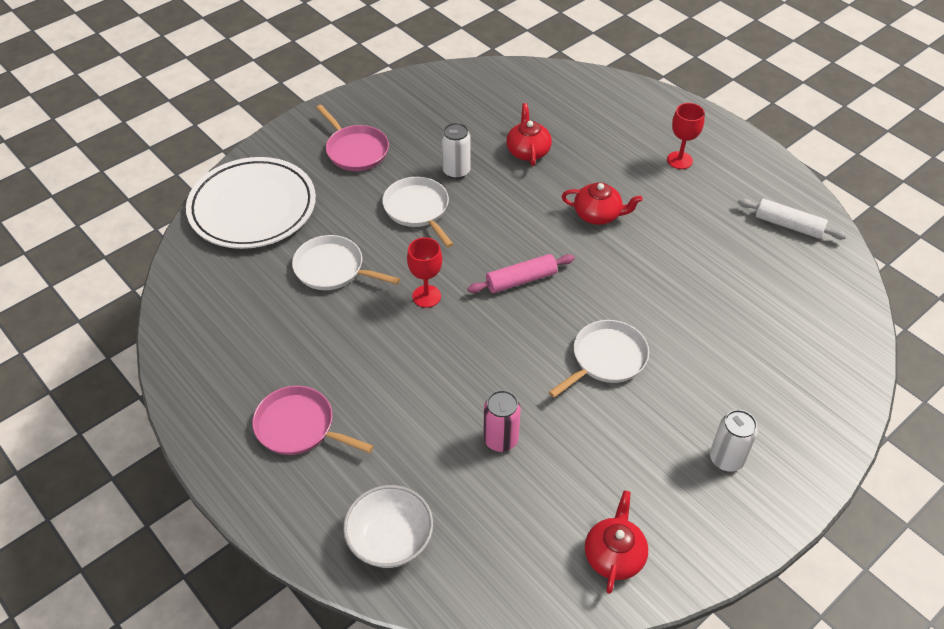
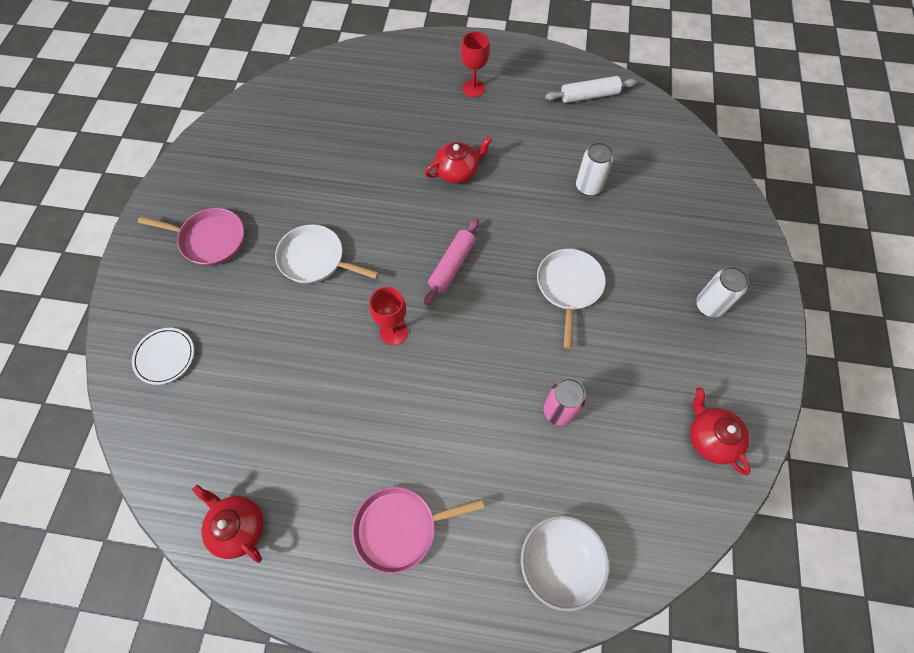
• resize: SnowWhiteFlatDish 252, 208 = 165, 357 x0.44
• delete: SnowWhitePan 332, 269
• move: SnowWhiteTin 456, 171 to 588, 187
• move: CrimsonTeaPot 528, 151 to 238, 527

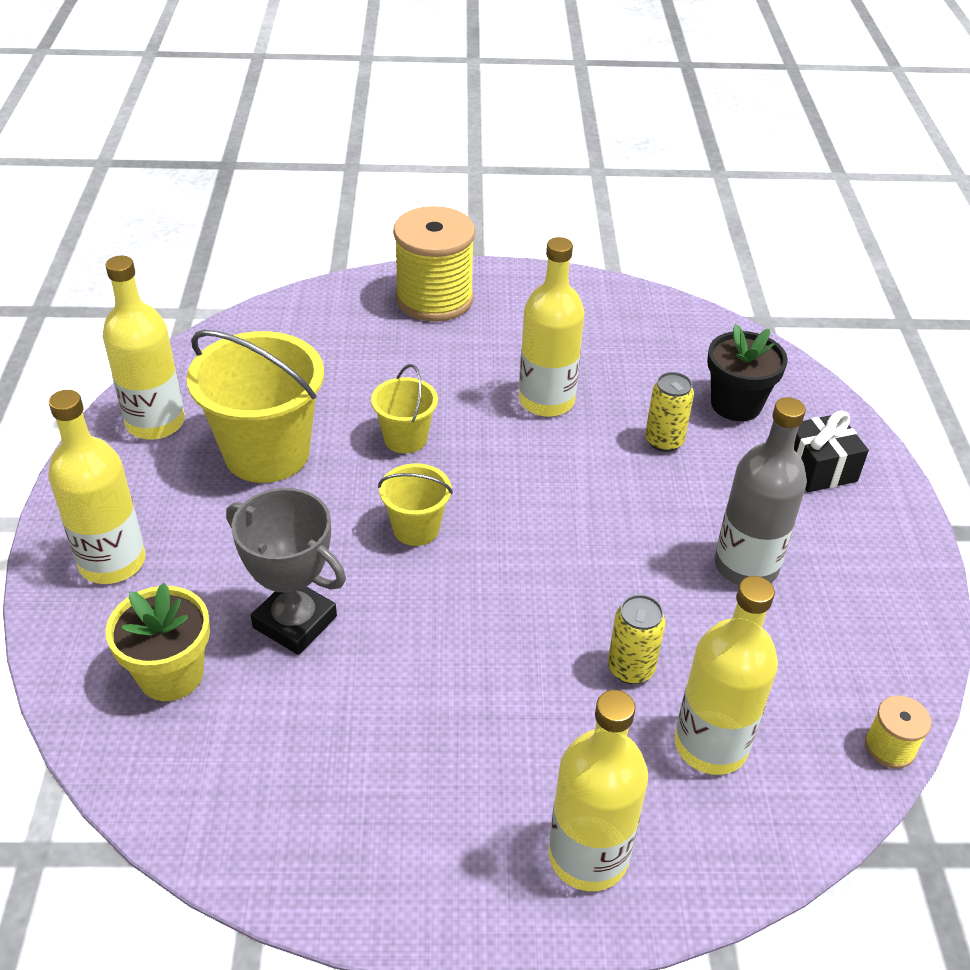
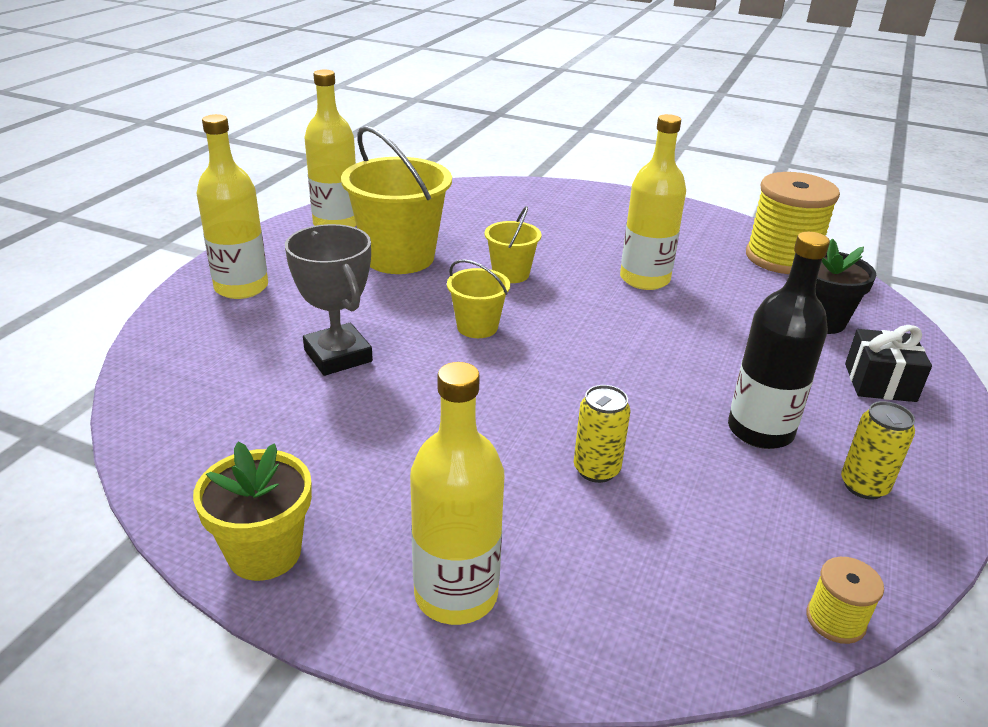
• move: BrightYellowPlantPot 171, 674 to 264, 553
• move: BrightYellowBobbin 434, 299 to 782, 258
• move: BrightYellowTin 664, 441 to 864, 486
• delete: BrightYellowDrinkBottle 710, 745
• recolor: AshGreyDrinkBottle 746, 566 to BlackDrinkBottle 760, 430

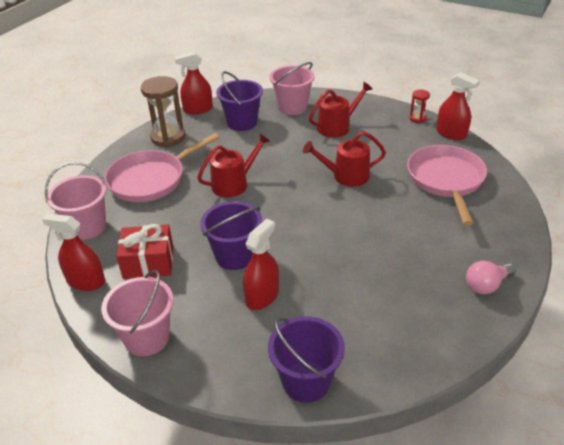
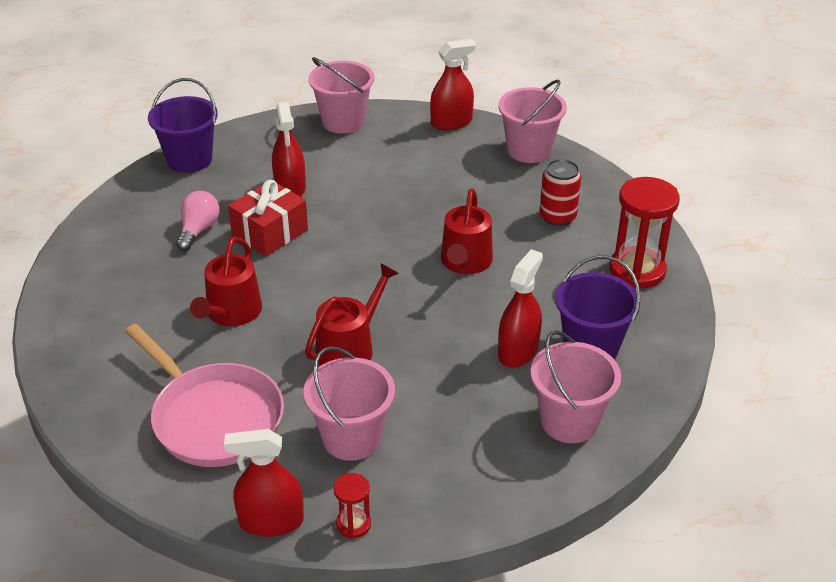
• replace: RosyPan 151, 179 to CrimsonTin 557, 217
• move: CrimsonWrappedGift 148, 262 to 270, 232
• recolor: RussetSandglass 168, 137 to CrimsonSandglass 637, 270
• move: CrimsonSprayer 198, 109 to 518, 351
• delete: PurpleBucket 235, 256
• move: CrimsonSprinklingCan 337, 127 to 231, 313
• move: RosyLightBulb 486, 285 to 198, 230
• insert: RosyBucket 352, 438

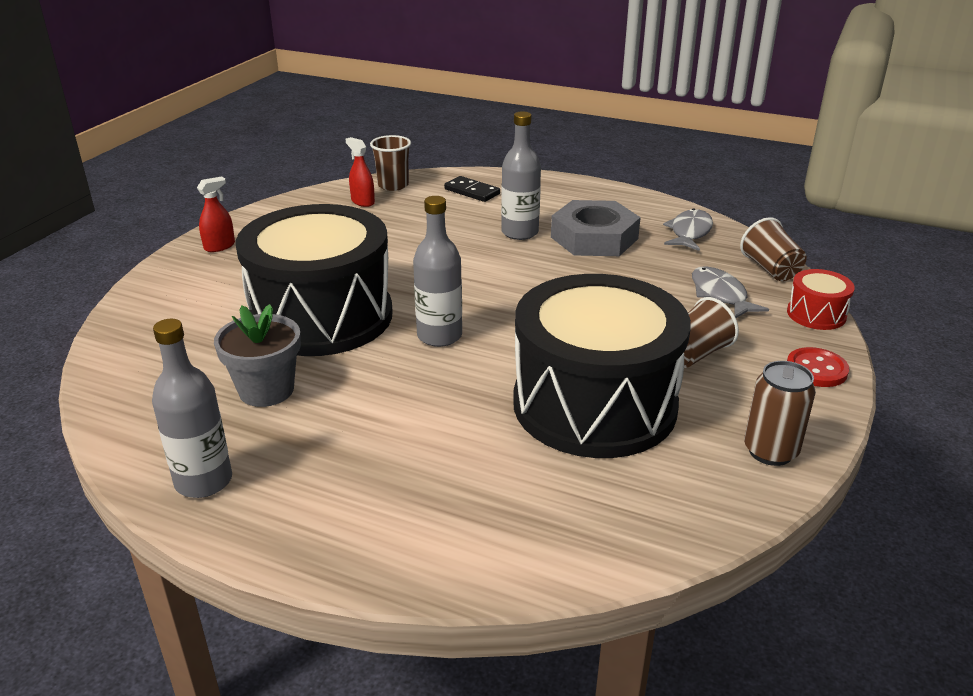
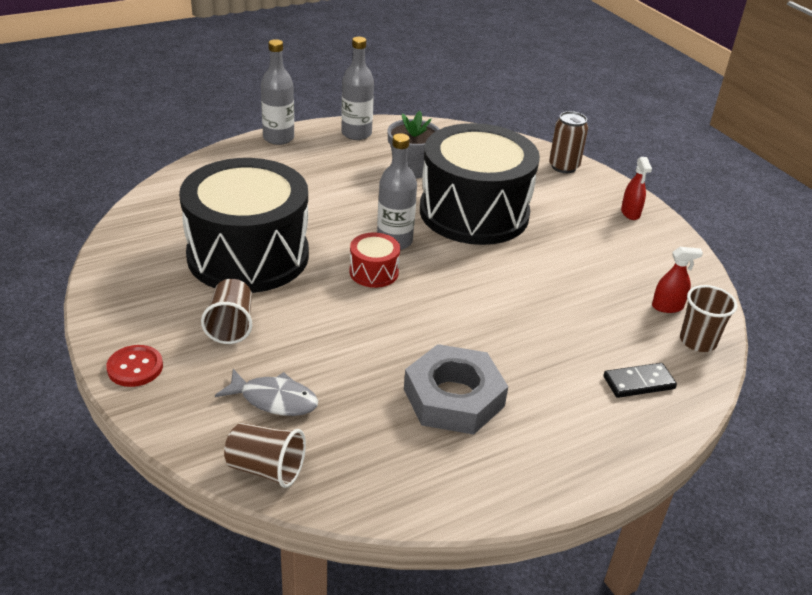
• move: AshGreyDrinkBottle 520, 232 to 278, 138
• delete: AshGreyFish 689, 232
• move: RussetTin 770, 451 to 563, 166
• move: CrimsonDrum 816, 314 to 374, 272

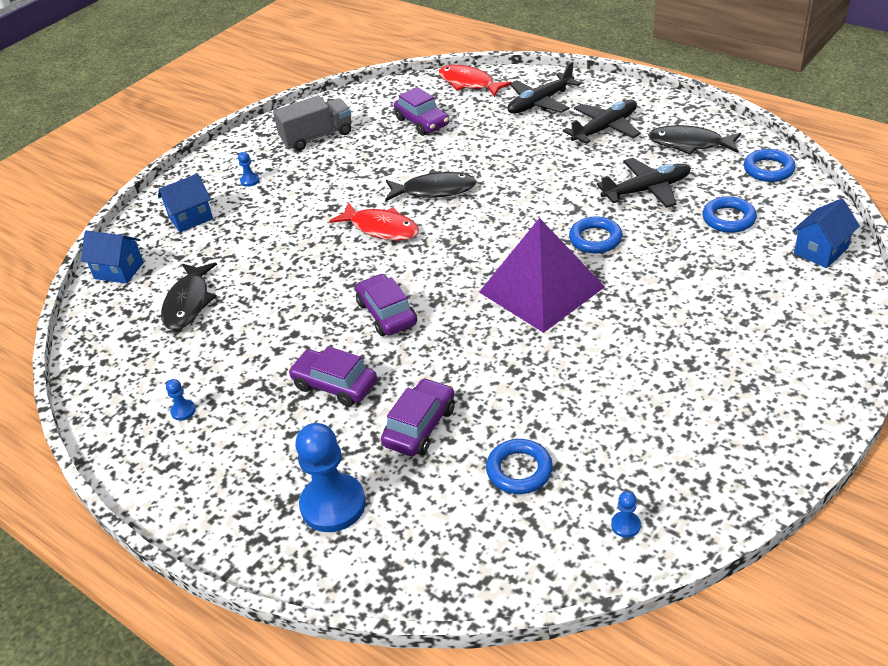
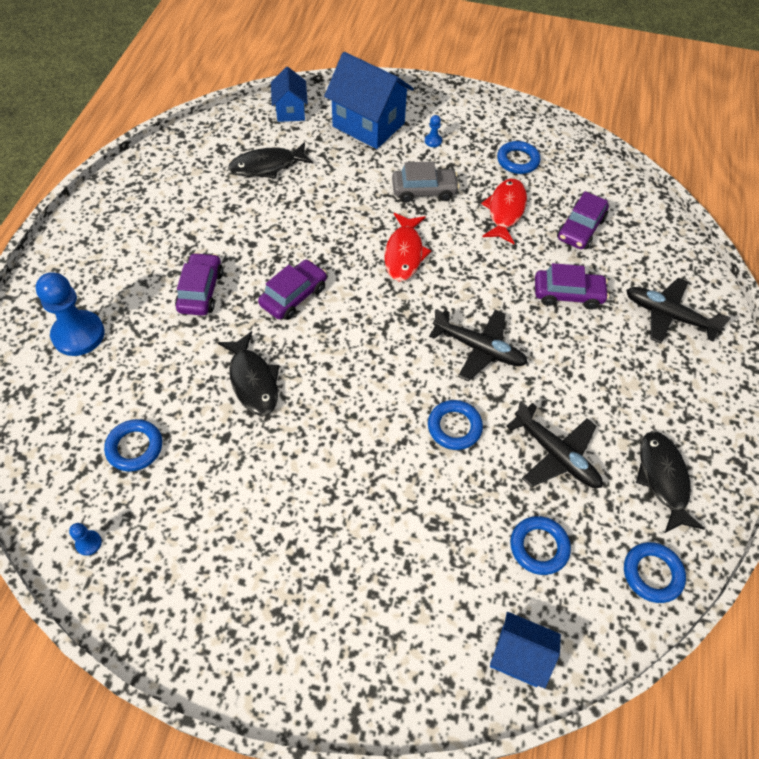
• resize: BlueHouse 191, 218 = 368, 125 x1.76
• delete: BluePawn 183, 411
• replace: AshGreyLorry 317, 137 to BlueHoop 517, 161
• move: PurpleCar 420, 426 to 568, 294
• move: BlackFish 434, 190 to 253, 381
• move: CrimsonFish 469, 83 to 505, 211
• delete: PurplePyramid 541, 289
• move: BlackAeroplane 604, 129 to 478, 349
• insert: AshGreyCar 424, 191

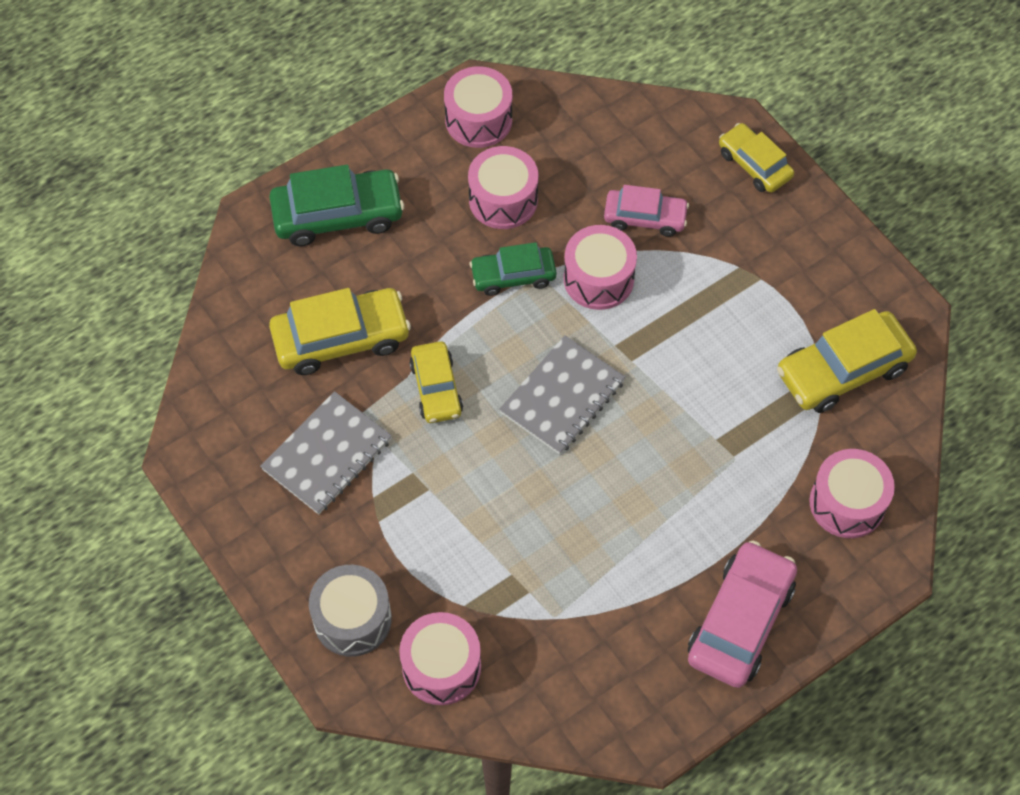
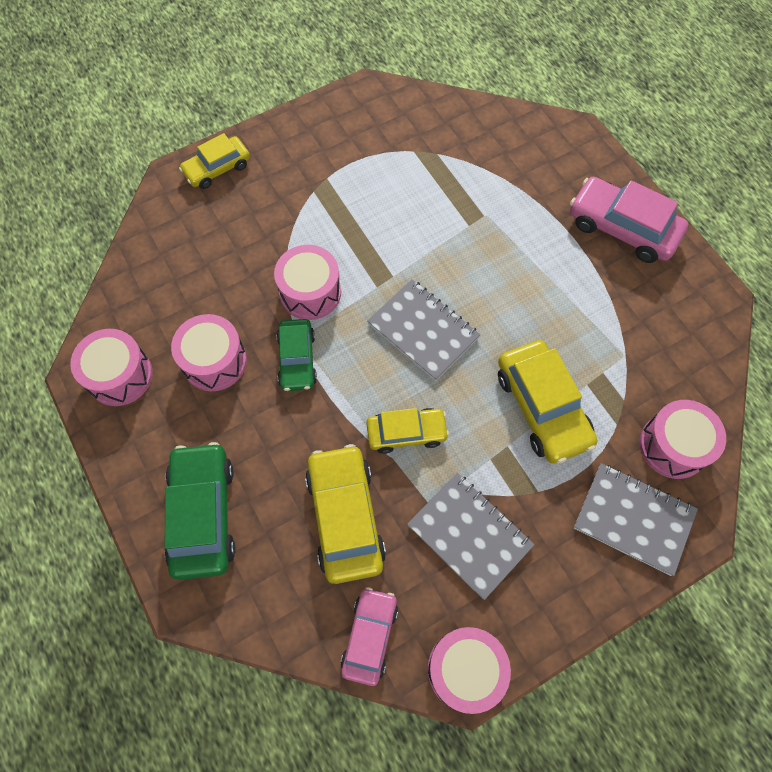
• replace: AshGreyDrum 352, 619 to AshGreyExerciseBook 633, 519
• move: RosyCar 645, 217 to 369, 636
• move: BrightYellowCar 843, 370 to 542, 407
• move: RosyDrum 847, 503 to 465, 669

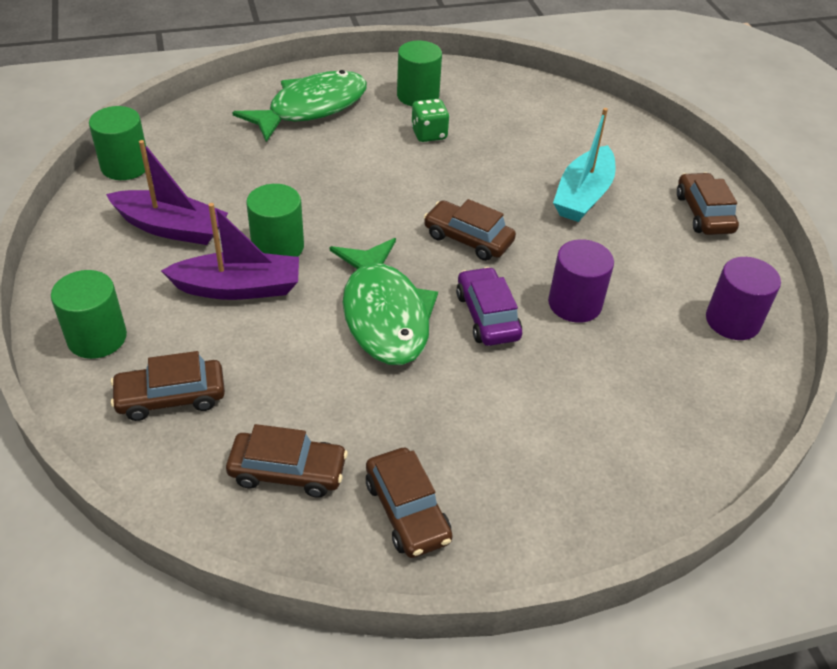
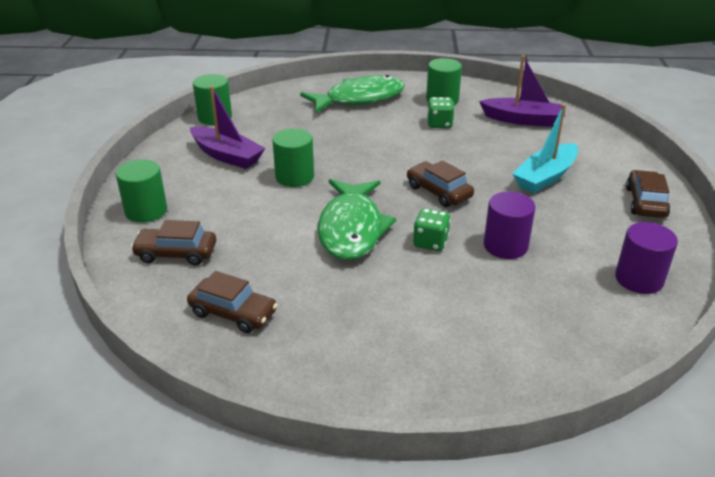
• move: PurpleSailboat 239, 288 to 523, 120
• delete: RussetCar 407, 511
• replace: PurpleCar 487, 316 to EmeraldDie 430, 242

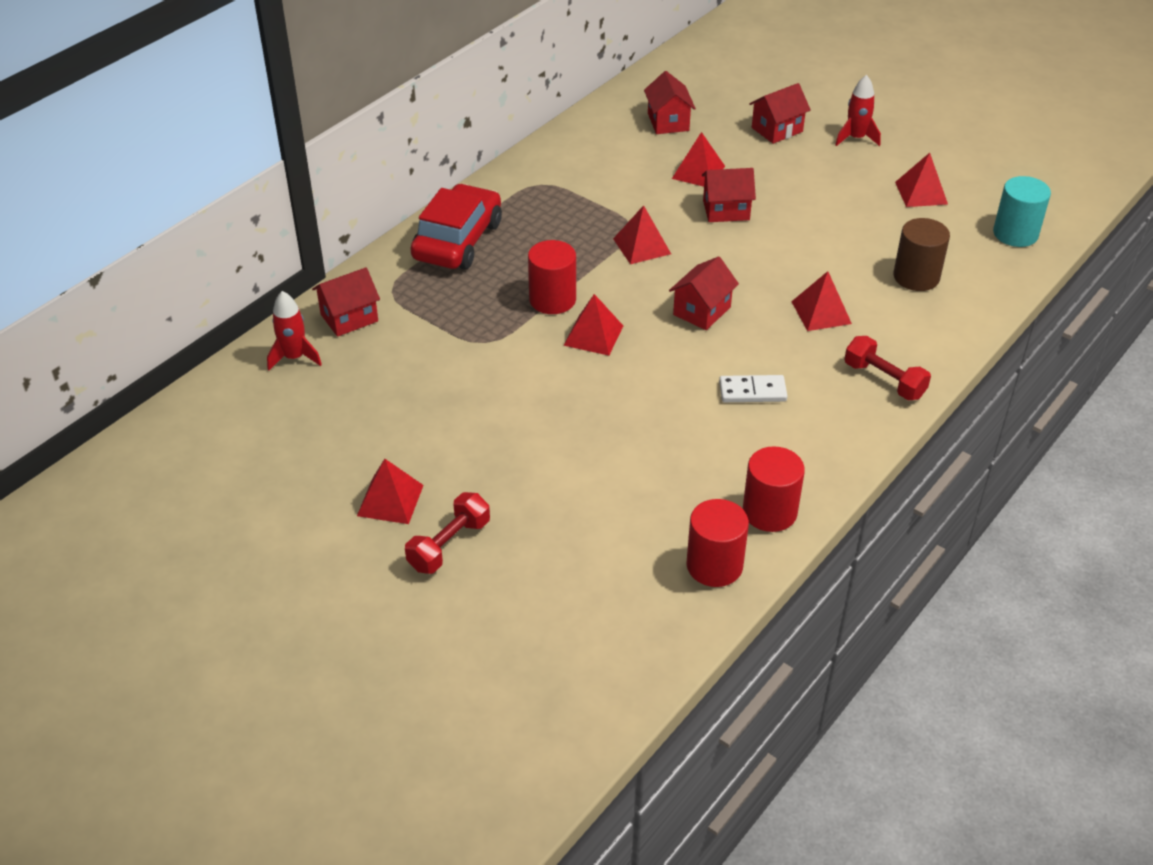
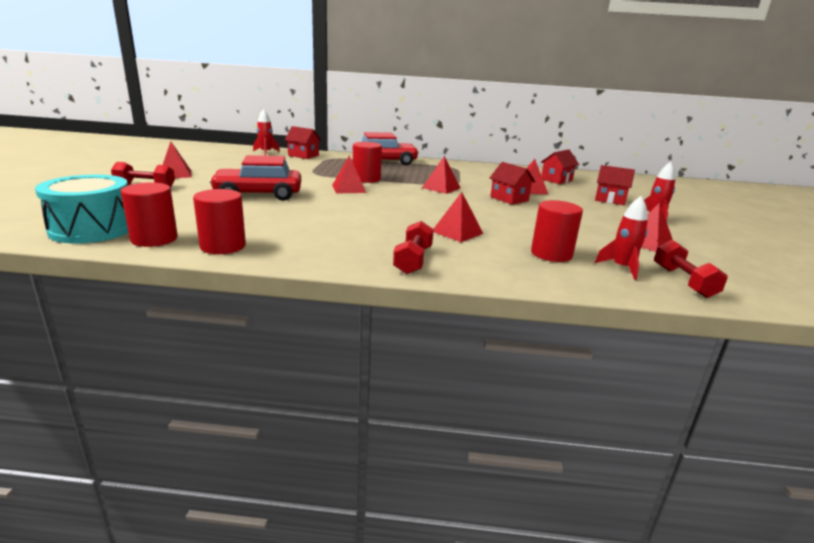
• delete: CrimsonHouse 702, 311
• delete: SnowWhiteDomino 752, 391
• recolor: RussetCylinderShape 916, 277 to CrimsonCylinderShape 551, 254
• replace: AquaCylinderShape 1015, 234 to CrimsonHandWeight 683, 281
• insert: AquaDrum 93, 229
• insert: CrimsonCar 258, 194
• insert: CrimsonSpaceship 621, 268

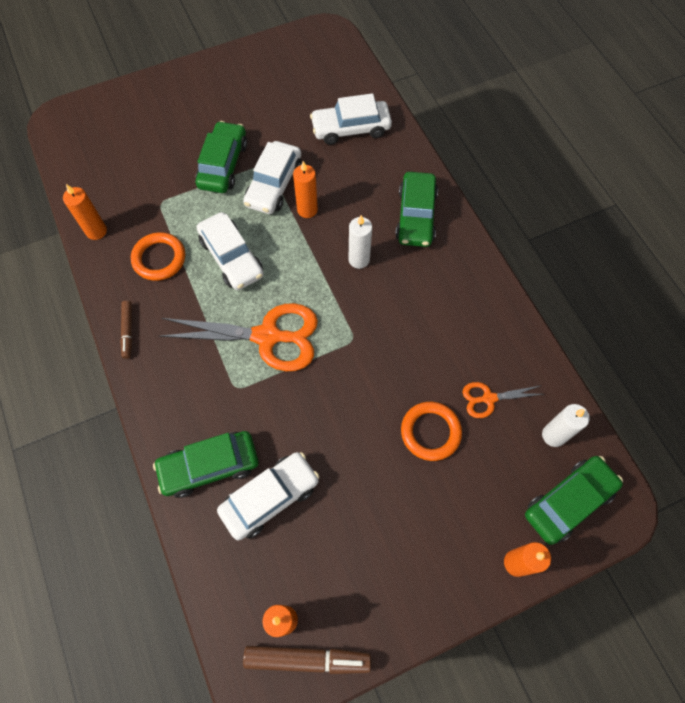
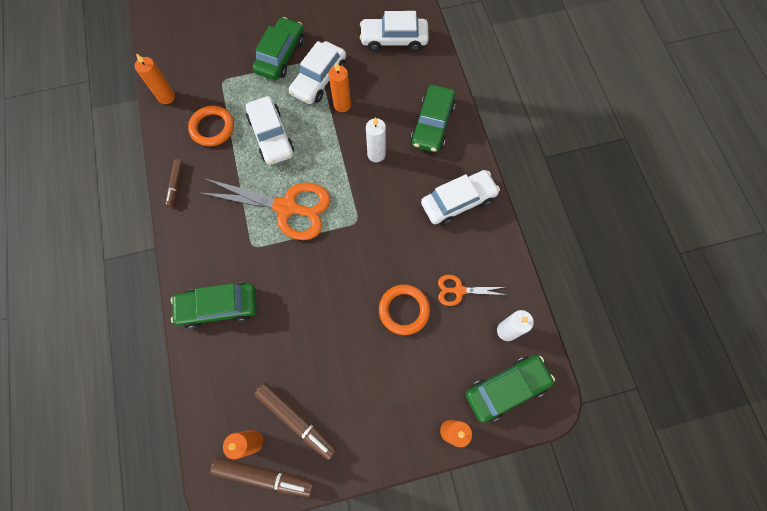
• move: SnowWhiteCar 270, 498 to 458, 201
• insert: RussetMarkerPen 297, 420

